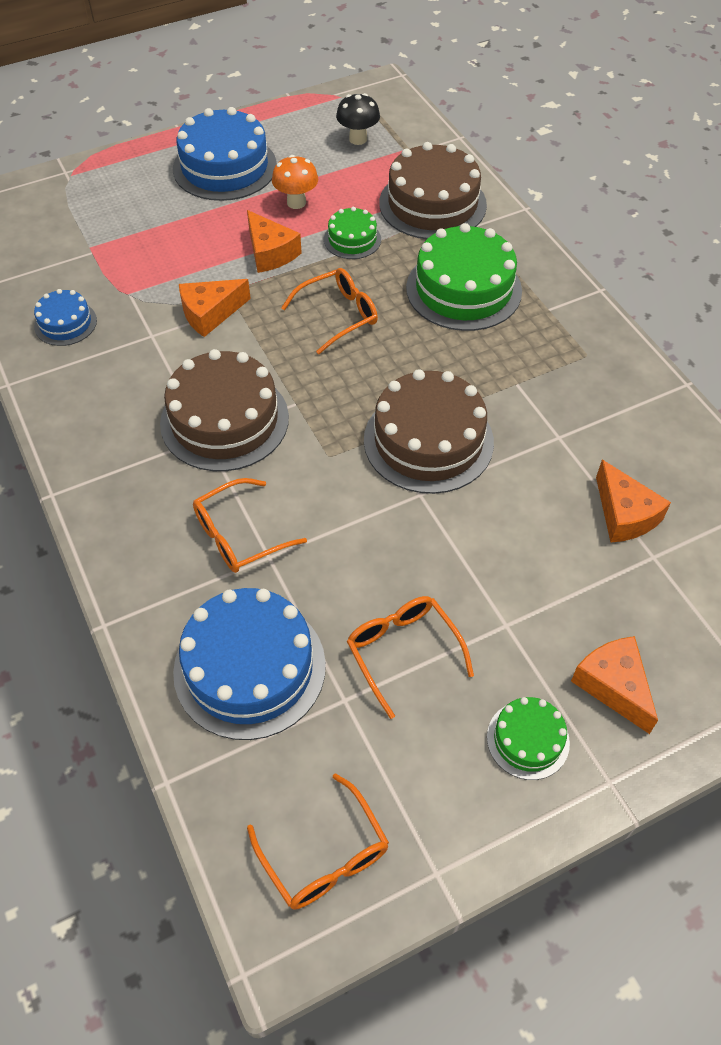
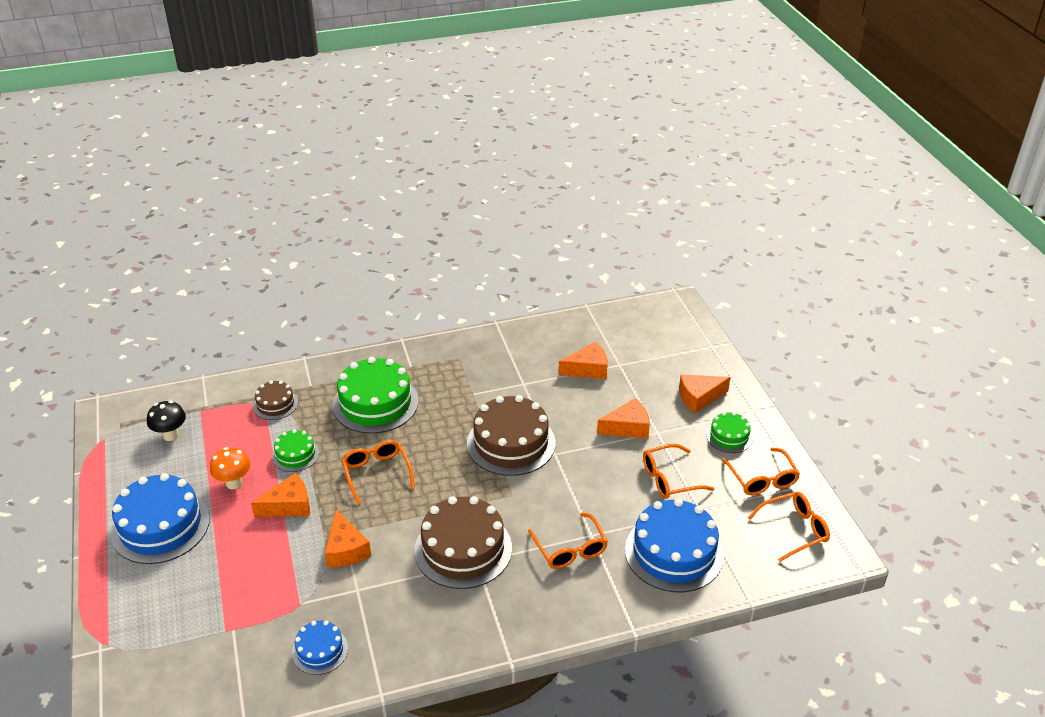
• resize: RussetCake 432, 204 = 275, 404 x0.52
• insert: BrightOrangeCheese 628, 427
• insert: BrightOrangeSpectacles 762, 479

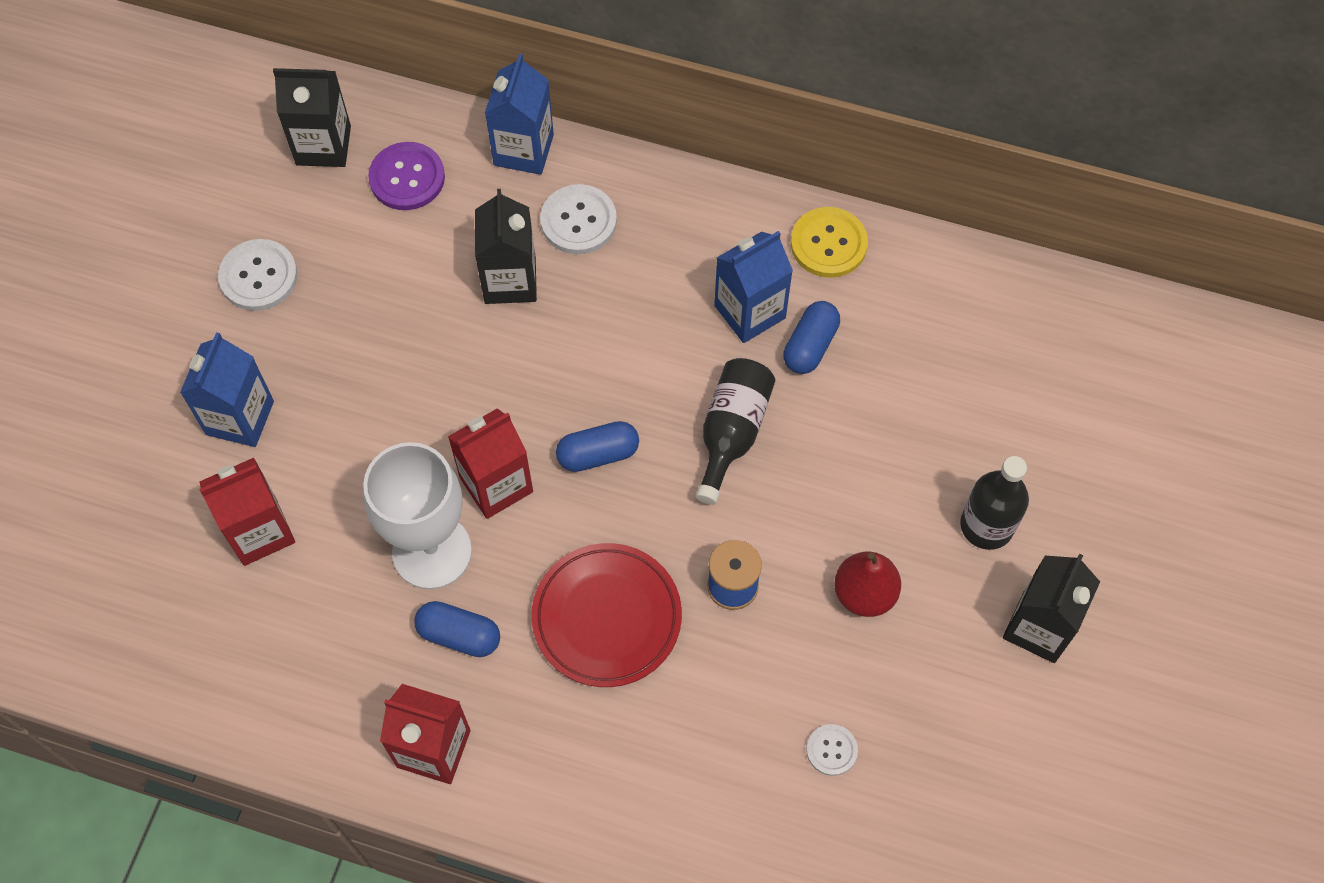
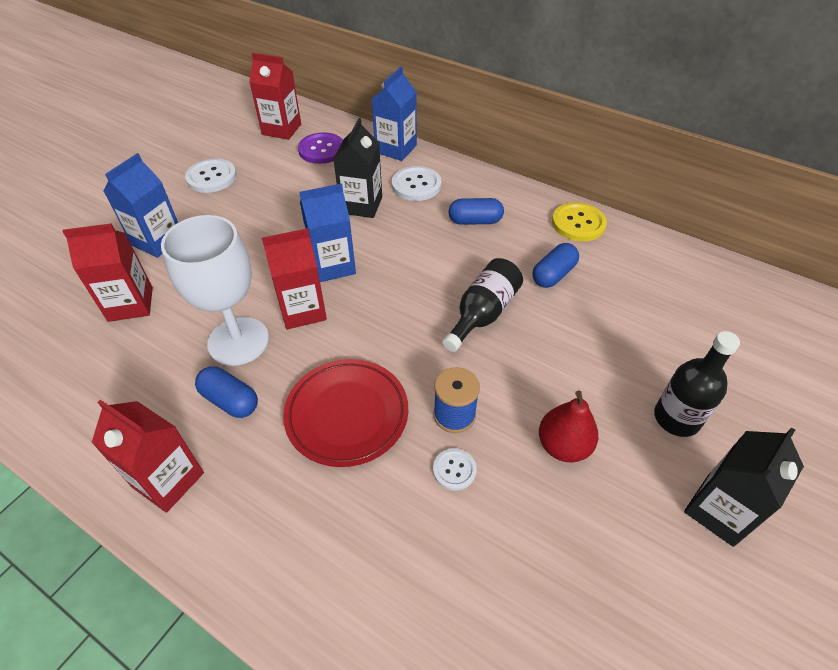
• recolor: BlackMilkCarton 323, 145 to CrimsonMilkCarton 281, 129
• move: BlueCapsule 598, 454 to 475, 221
• move: BlueMilkCarton 750, 312 to 333, 265
• move: SnowWhiteButton 831, 750 to 454, 470

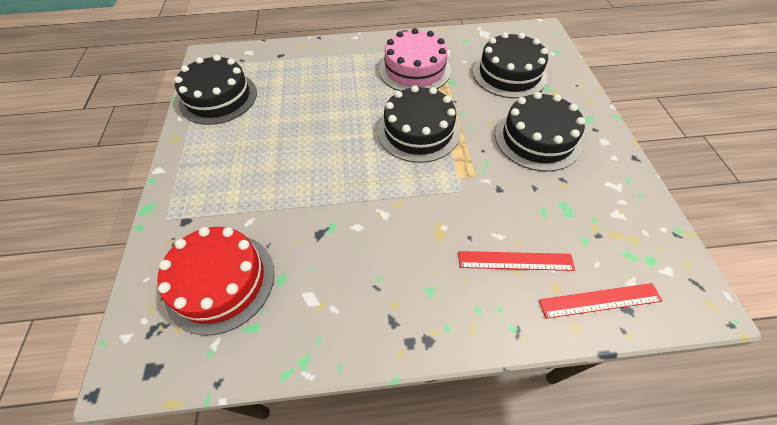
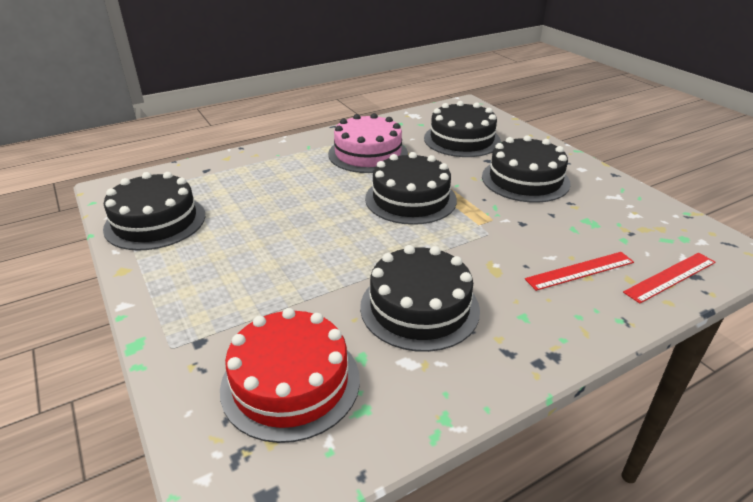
• insert: BlackCake 419, 307

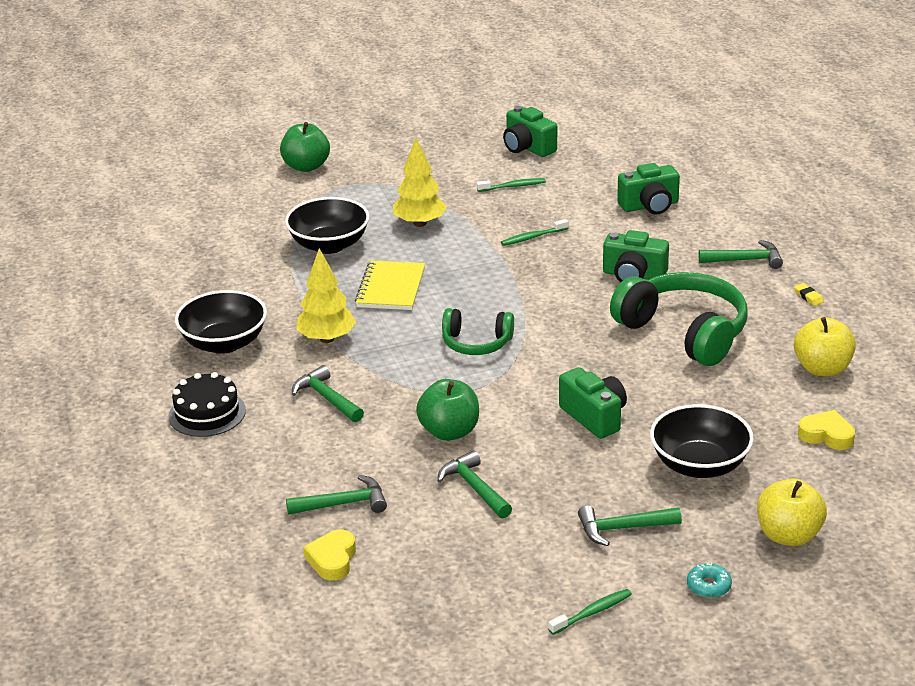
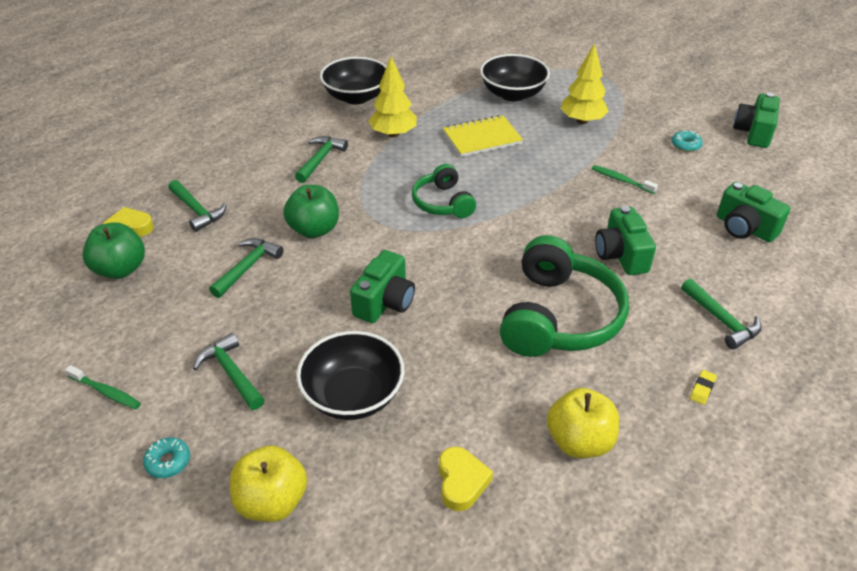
• delete: BlackCake 207, 413
• move: EmeraldToyApple 306, 166 to 120, 269
• replace: EmeraldToothbrush 513, 186 to AquaDoughnut 685, 145

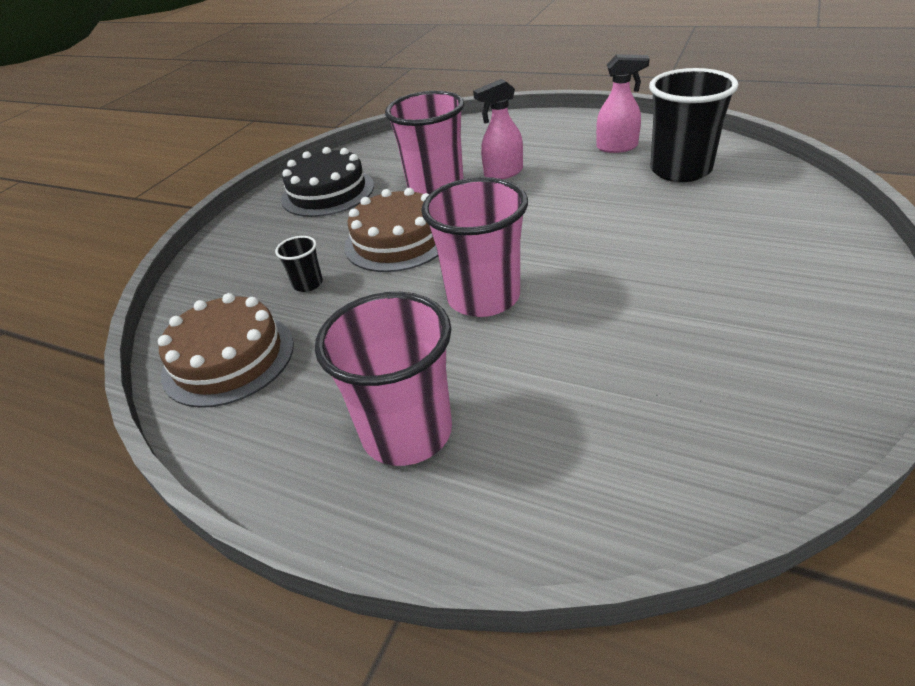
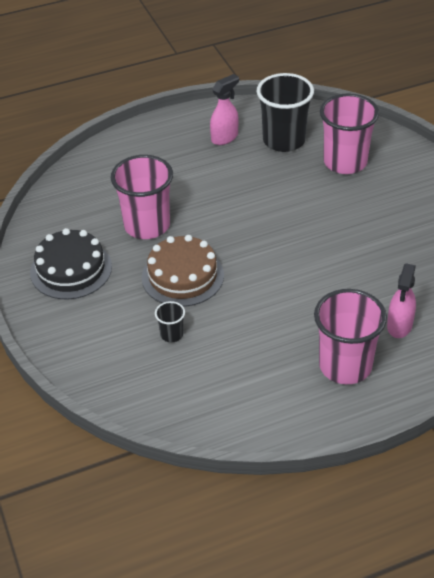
• delete: RussetCake 228, 358
• move: RosyTumbler 483, 297 to 345, 162
• move: RosySprayer 503, 173 to 399, 326

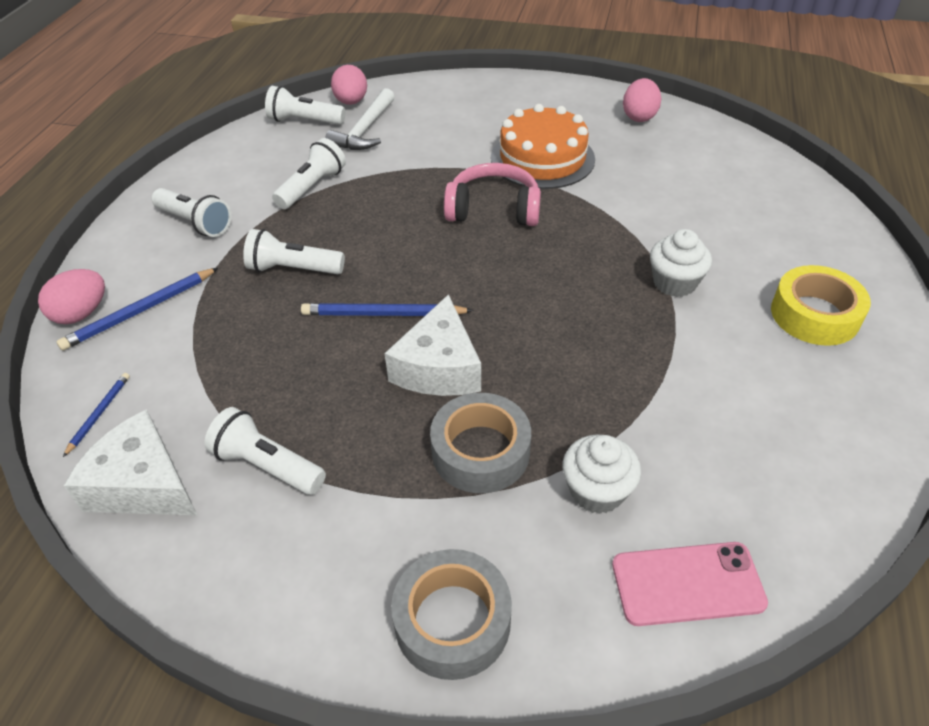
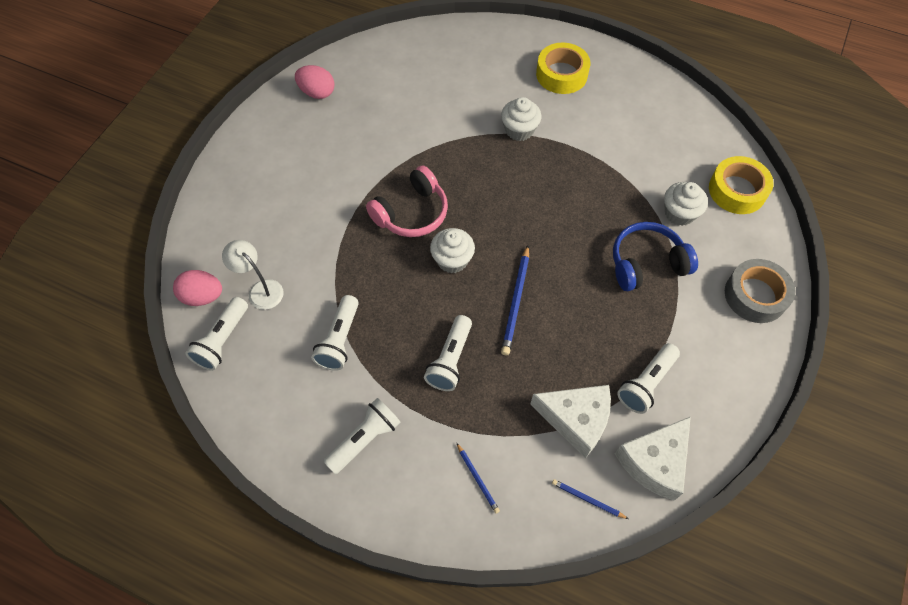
• delete: RosyEgg 81, 313
• resize: BlueWoodenPencil 140, 311 = 477, 479 x0.57
• rotate: SnowWhiteFlashlight 312, 187 = 339, 340 120 degrees counterclockwise
• replace: SnowWhiteHammer 365, 130 to SnowWhiteDeskLamp 261, 290
• move: SnowWhiteCheese 438, 367 to 576, 420
• replace: AshGreyStickyTape 480, 451 to BlueHeadphones 646, 263
• rotate: RosyHeadphones 493, 209 = 411, 213 150 degrees counterclockwise
• delete: BrightOrangeCake 542, 158
• replace: RosyMobilePhone 687, 584 to BrightYellowStickyTape 737, 190
• insert: SnowWhiteCupcake 452, 260

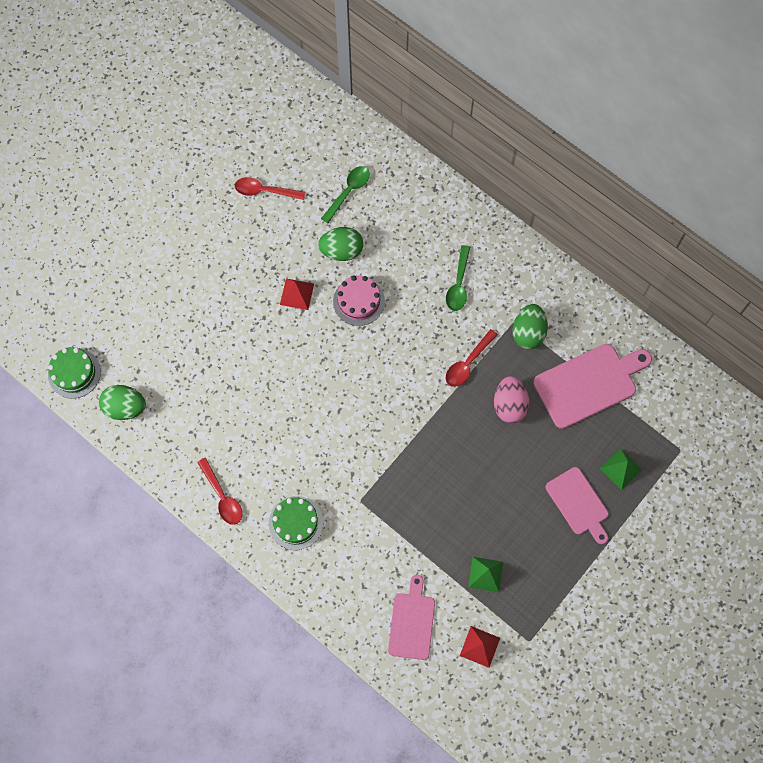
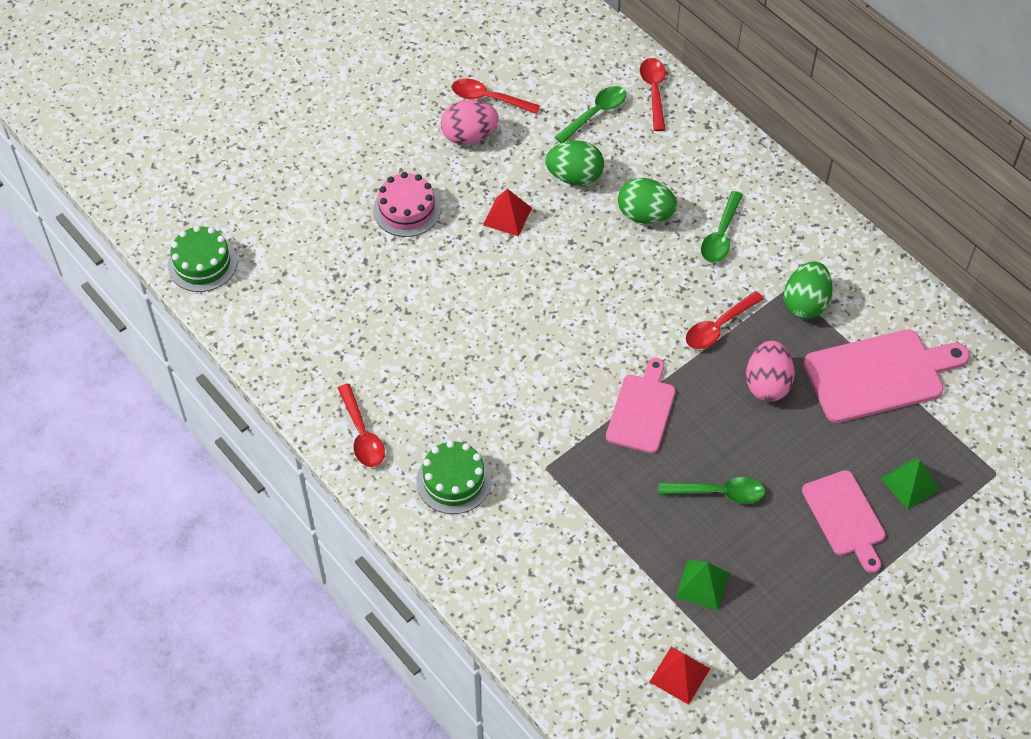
• move: EmeraldEgg 125, 407 to 645, 215
• move: RosyCake 358, 301 to 407, 209
• move: RosyChoppingBoard 412, 622 to 642, 410
• insert: RosyEgg 469, 136
• insert: CrimsonTablespoon 654, 91
• insert: EmeraldTablespoon 719, 493

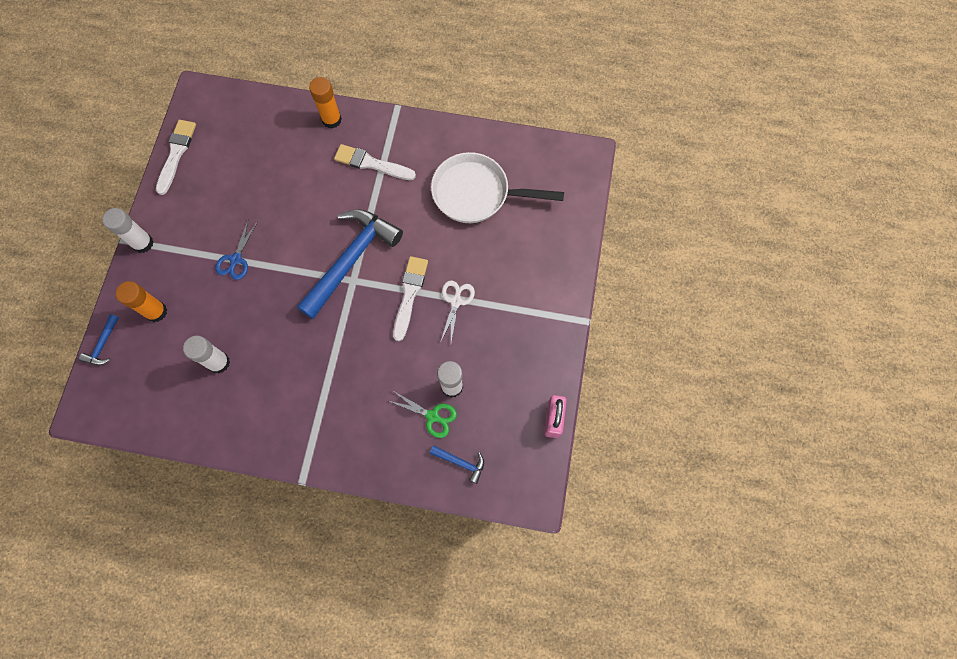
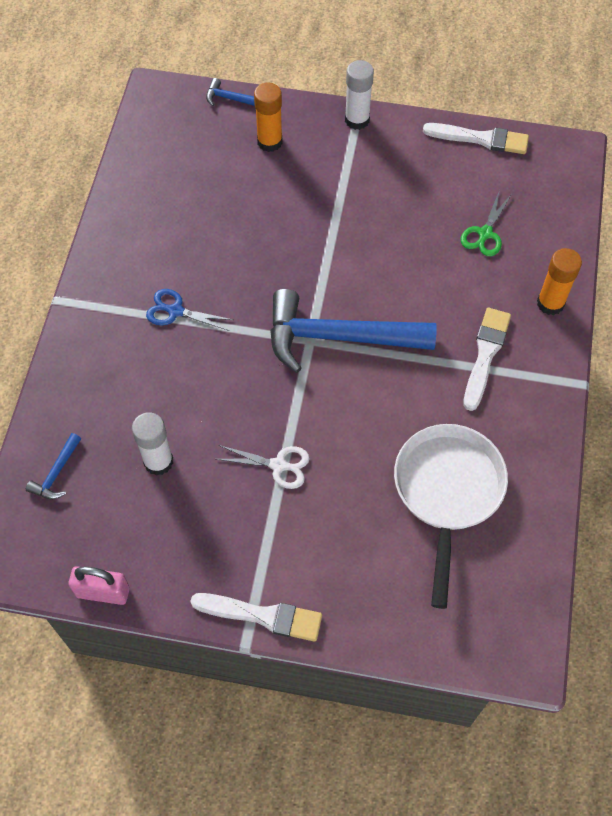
• delete: SnowWhiteGlueStick 219, 362
• move: BlueScissors 235, 260 to 175, 311
• rotate: BlueHammer 351, 260 = 338, 337 150 degrees clockwise
• move: EmeraldScissors 433, 416 to 485, 234
• move: SnowWhiteBrush 409, 294 to 263, 616

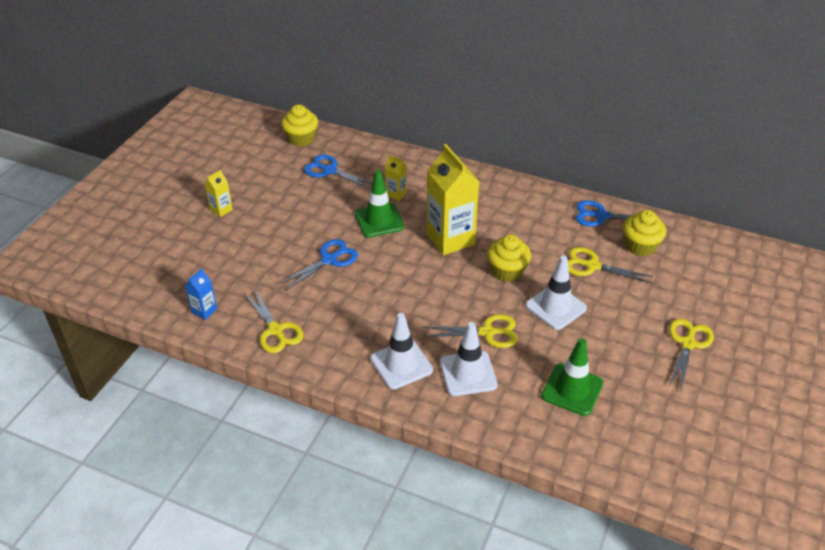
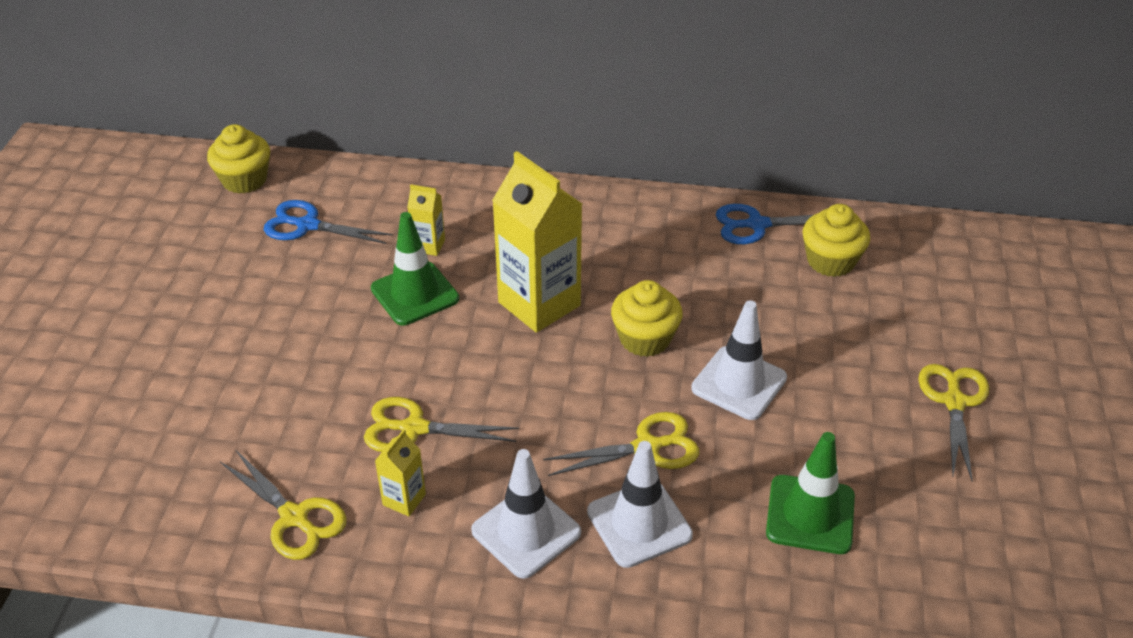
• delete: BlueMilkCarton 204, 311
• move: BrightYellowMilkCarton 221, 210 to 404, 499
• delete: BlueScissors 329, 260
• move: BrightYellowScissors 592, 266 to 414, 428

